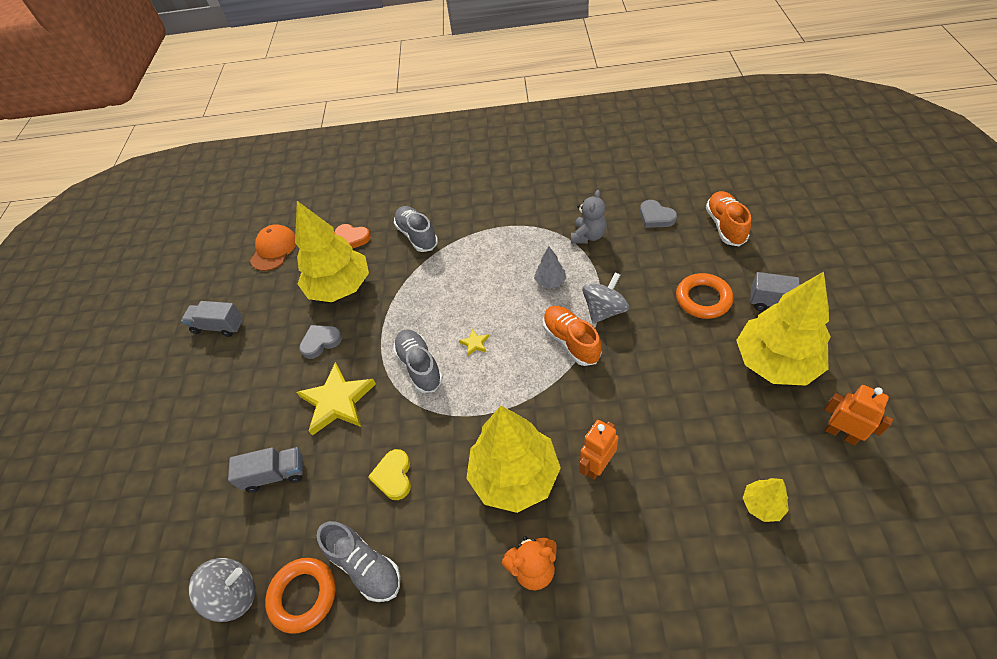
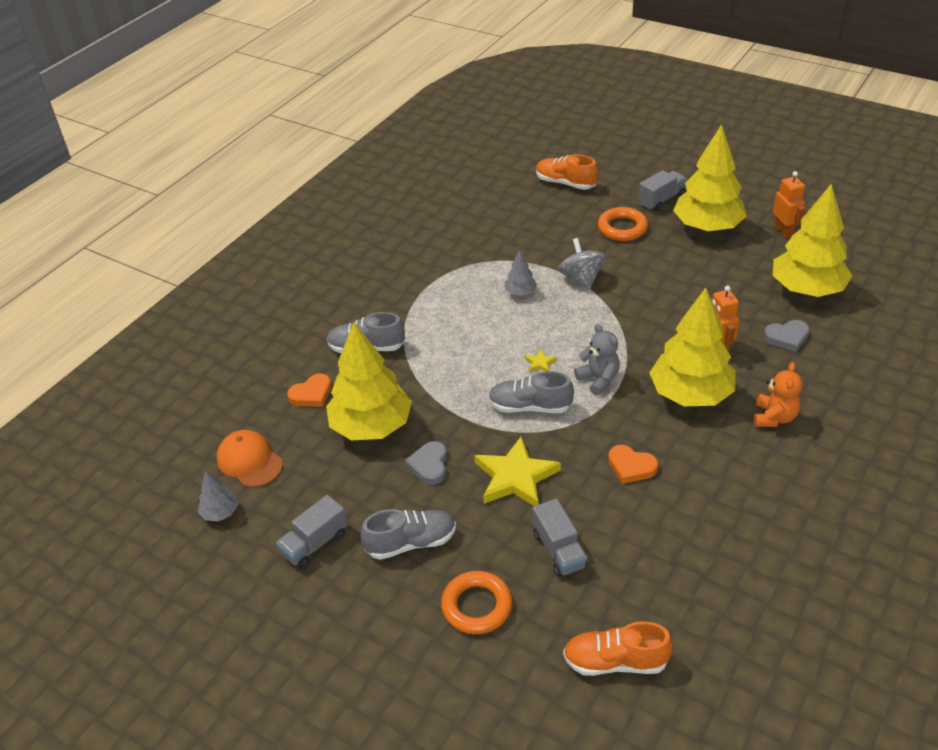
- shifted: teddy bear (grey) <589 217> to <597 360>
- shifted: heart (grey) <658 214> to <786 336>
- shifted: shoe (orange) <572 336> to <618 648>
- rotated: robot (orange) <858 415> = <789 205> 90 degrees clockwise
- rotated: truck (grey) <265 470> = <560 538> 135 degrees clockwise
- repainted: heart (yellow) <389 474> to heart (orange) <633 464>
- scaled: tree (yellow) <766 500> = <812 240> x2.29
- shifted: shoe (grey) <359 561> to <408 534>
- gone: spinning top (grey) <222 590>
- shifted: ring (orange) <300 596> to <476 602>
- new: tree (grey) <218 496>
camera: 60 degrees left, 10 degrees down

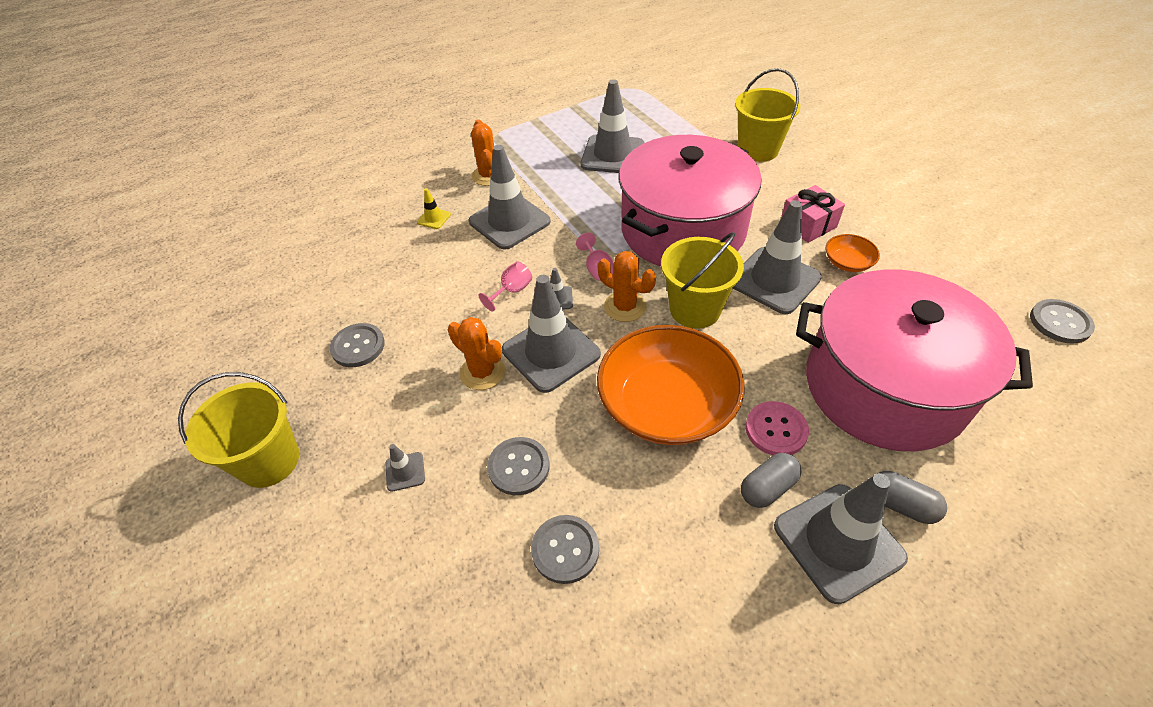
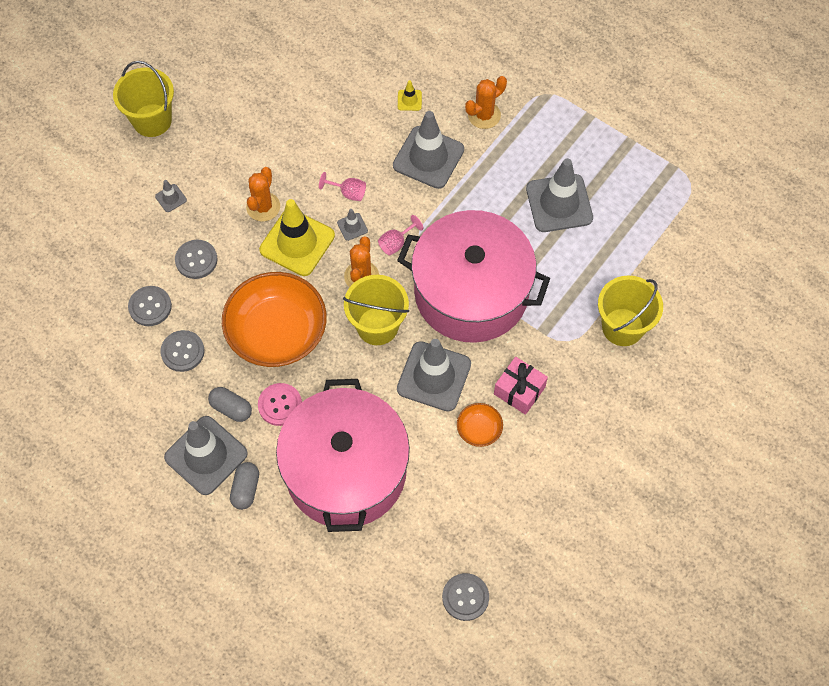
- repainted: traffic cone (grey) <551 334> to traffic cone (yellow) <297 237>
- shifted: button (grey) <357 345> to <182 351>
camera: 65 degrees right, 15 degrees up

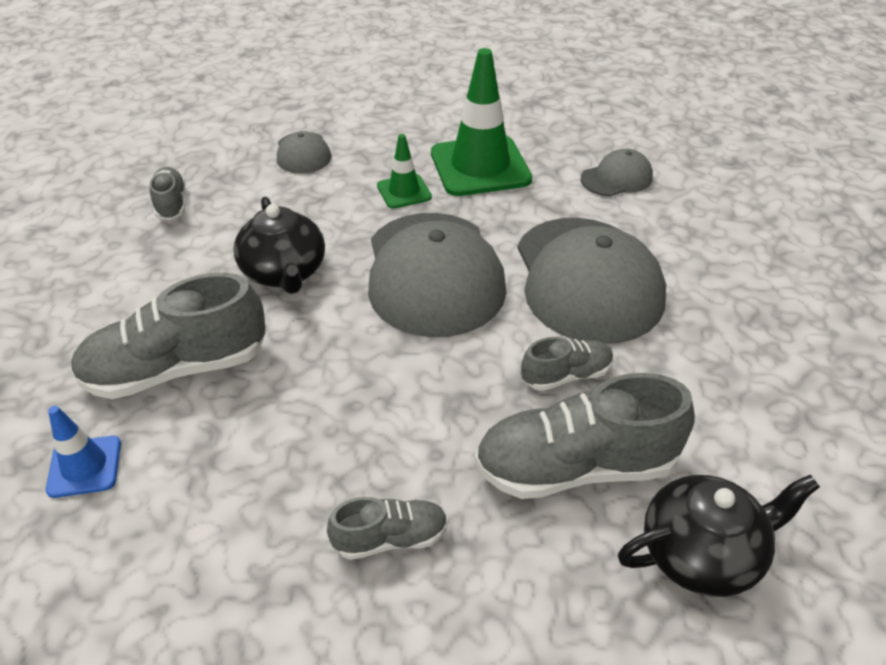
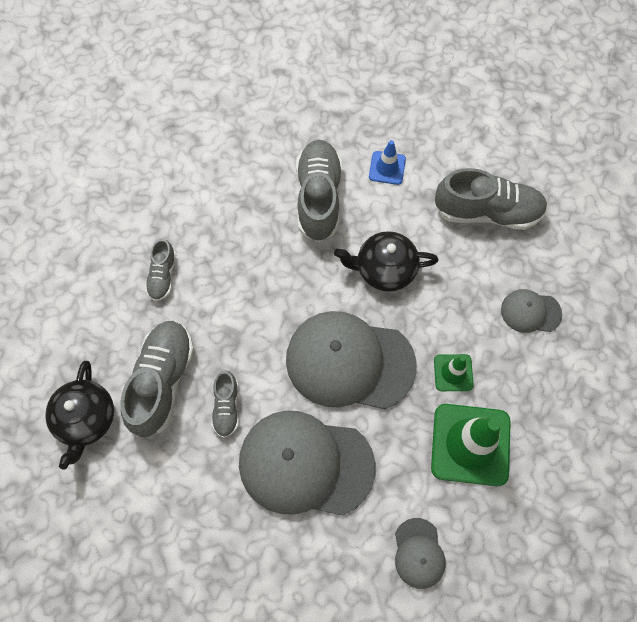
- scaled: shoe (grey) <167 193> = <491 199> x1.90
- shifted: traffic cone (blue) <83 452> to <387 162>
camera: 110 degrees right, 25 degrees up

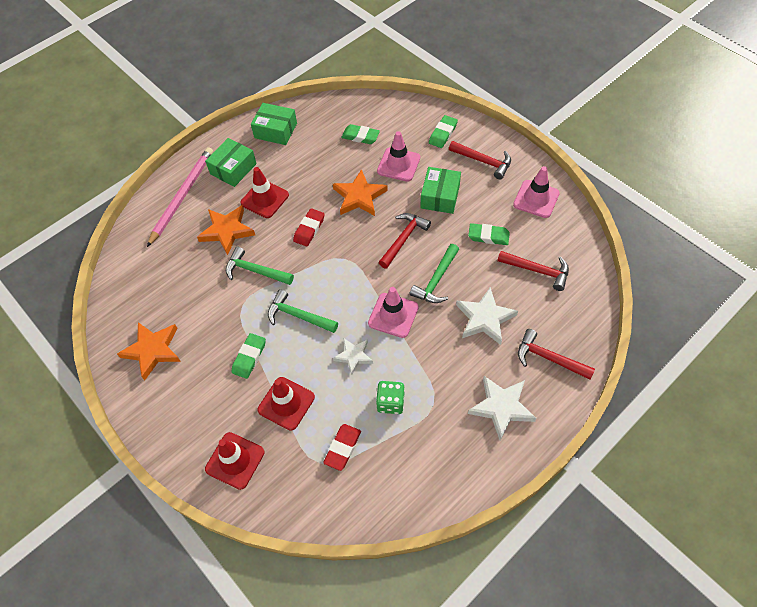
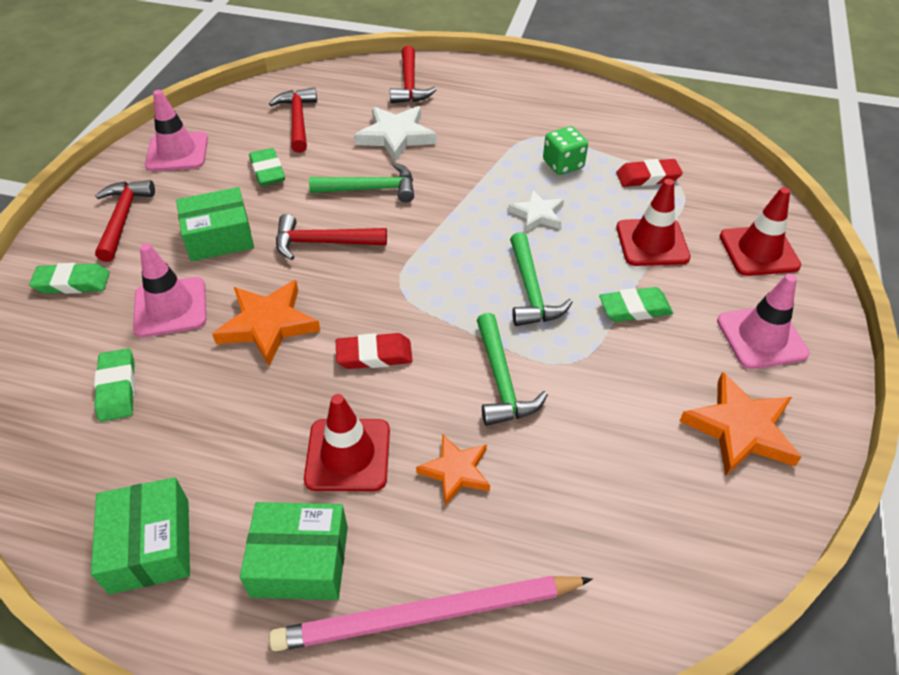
- scaled: star (orange) <226 230> = <453 470> x0.63
- shifted: traffic cone (pink) <393 312> to <763 321>
- gone: star (white) <502 408>
camera: 125 degrees left, 10 degrees down

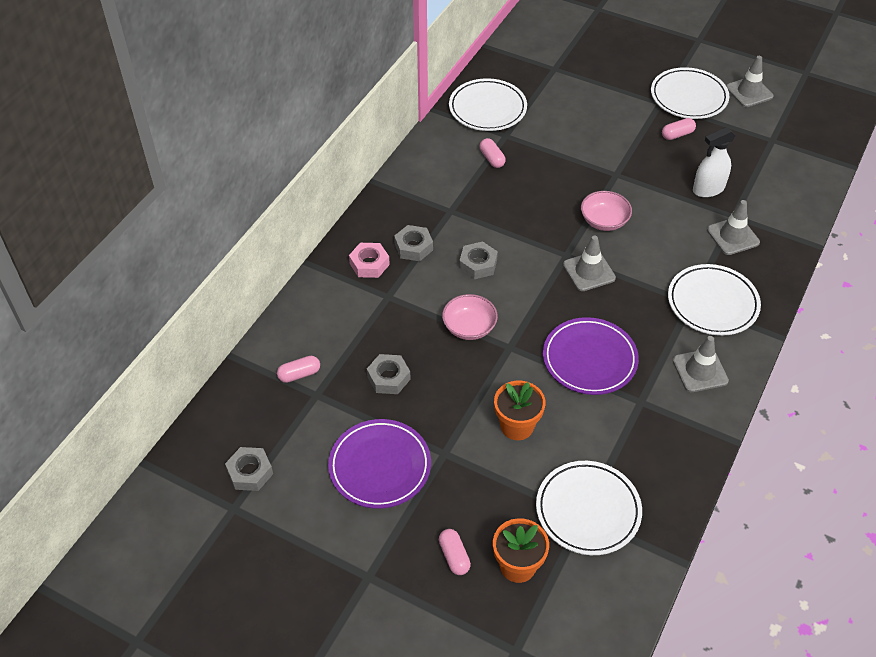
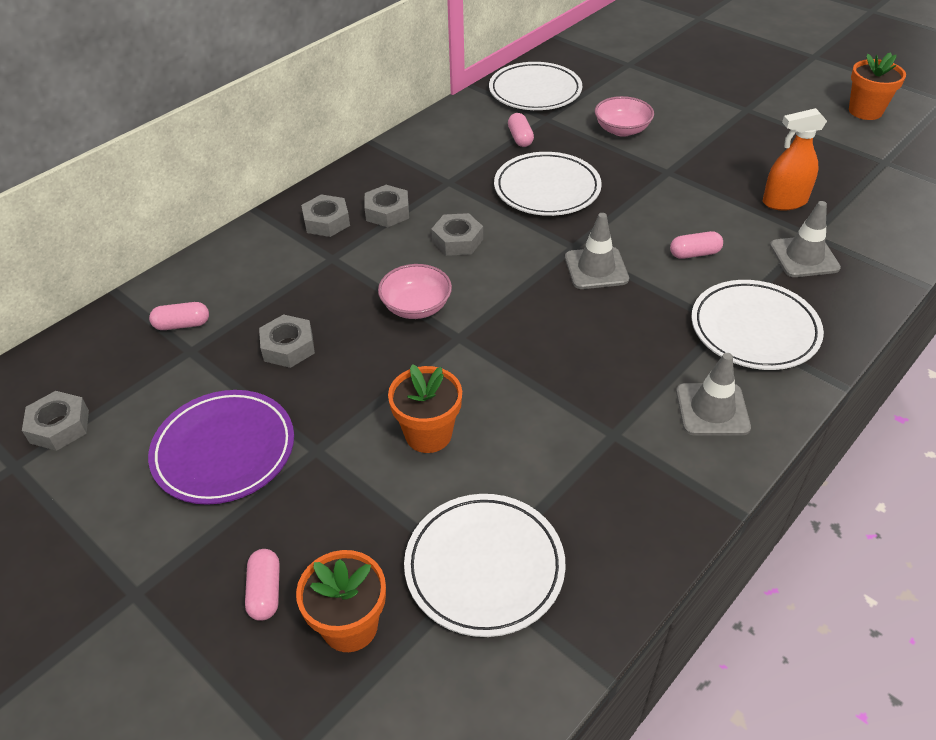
- swapped: traffic cone (grey) <750 81> to flower pot (orange) <877 86>
- shifted: plate (white) <690 93> to <548 184>
- shifted: capsule (pink) <679 129> to <696 245>
- repainted: spray bottle (white) <714 162> to spray bottle (orange) <795 159>
- shifted: bowl (pink) <606 211> to <624 116>
- repainted: nut (pink) <369 260> to nut (grey) <325 215>
- gone: plate (purple) <591 356>
camera: 15 degrees right, 5 degrees down

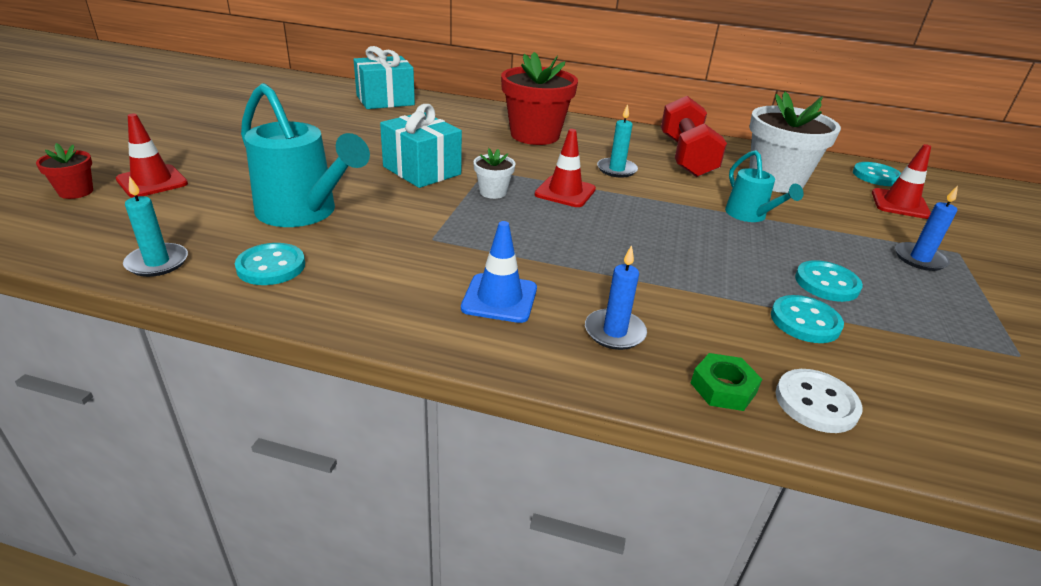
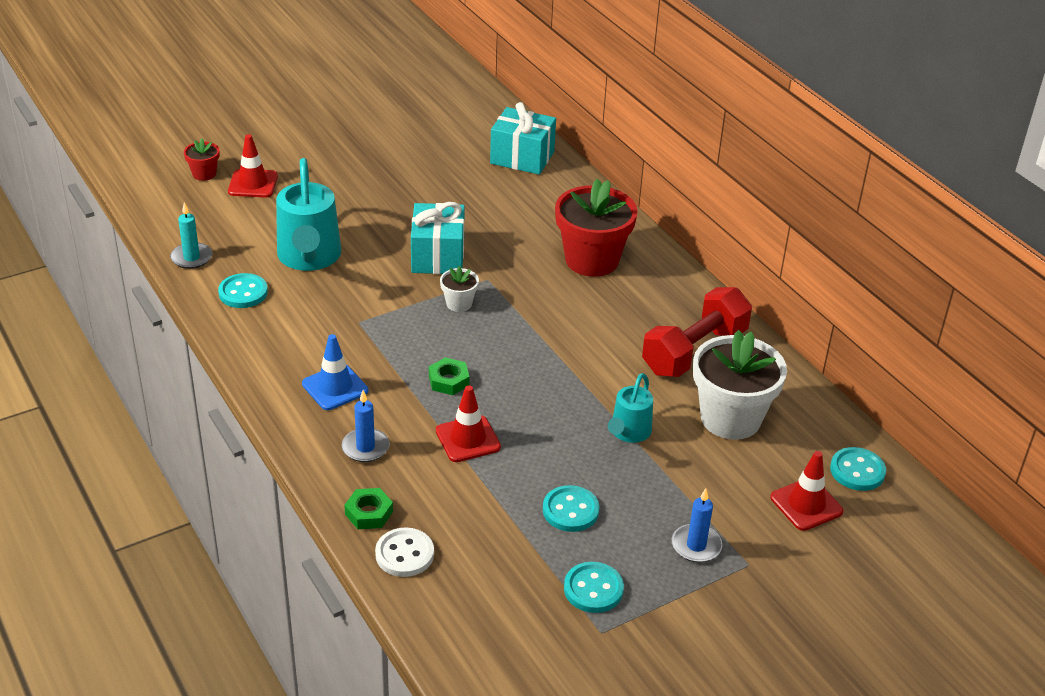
- gone: candle (turquoise) <617 141>
- shifted: traffic cone (red) <565 168> to <468 423>
- shifted: button (turquoise) <807 319> to <594 587>
- new: nut (green) <449 376>
camera: 45 degrees right, 5 degrees up

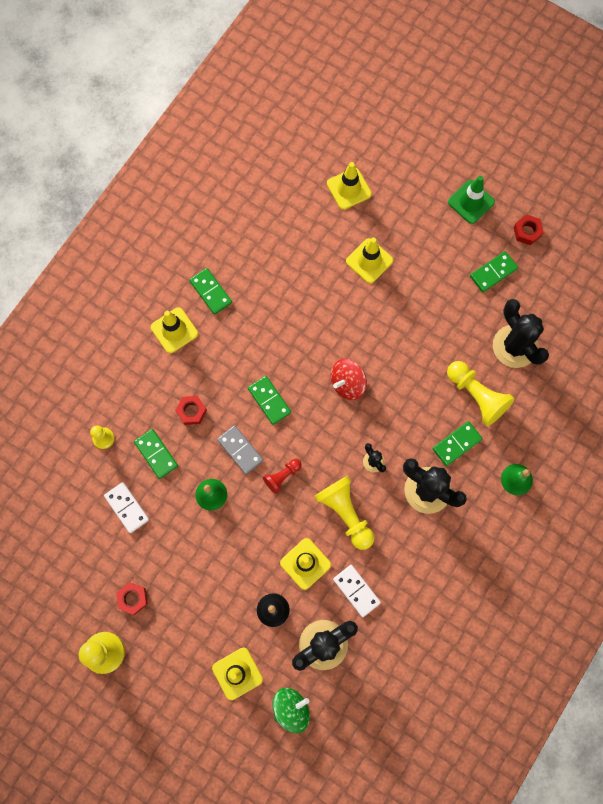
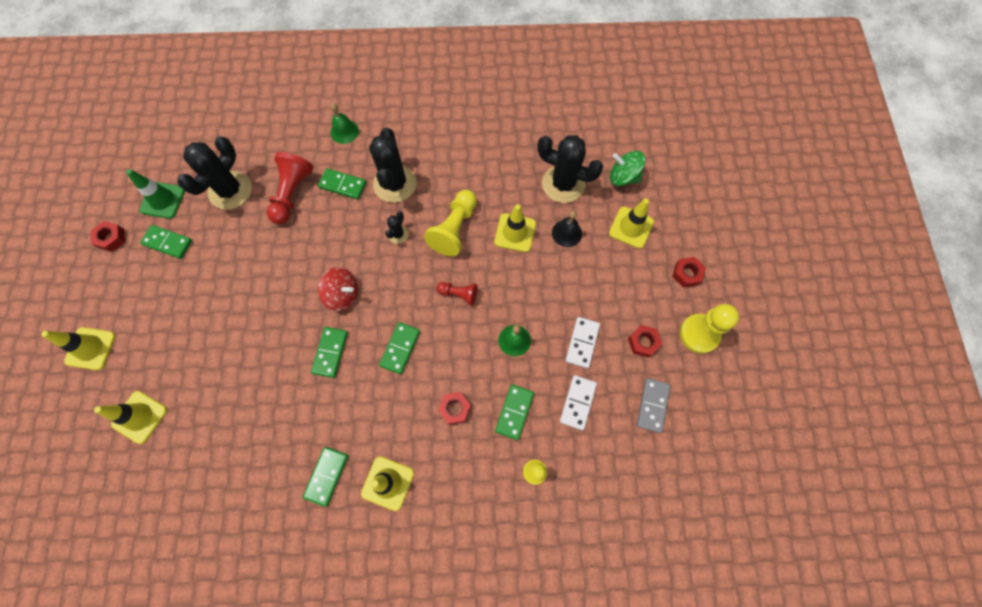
- shifted: traffic cone (green) <471 200> to <155 194>
- shifted: traffic cone (yellow) <369 260> to <78 348>
- repainted: pawn (yellow) <480 393> to pawn (red) <290 188>
- shifted: domino (grey) <240 450> to <653 405>
- shifted: domino (white) <357 591> to <582 342>
- new: nut (red) <689 272>
- new: domino (green) <329 352>
camera: 125 degrees left, 5 degrees down

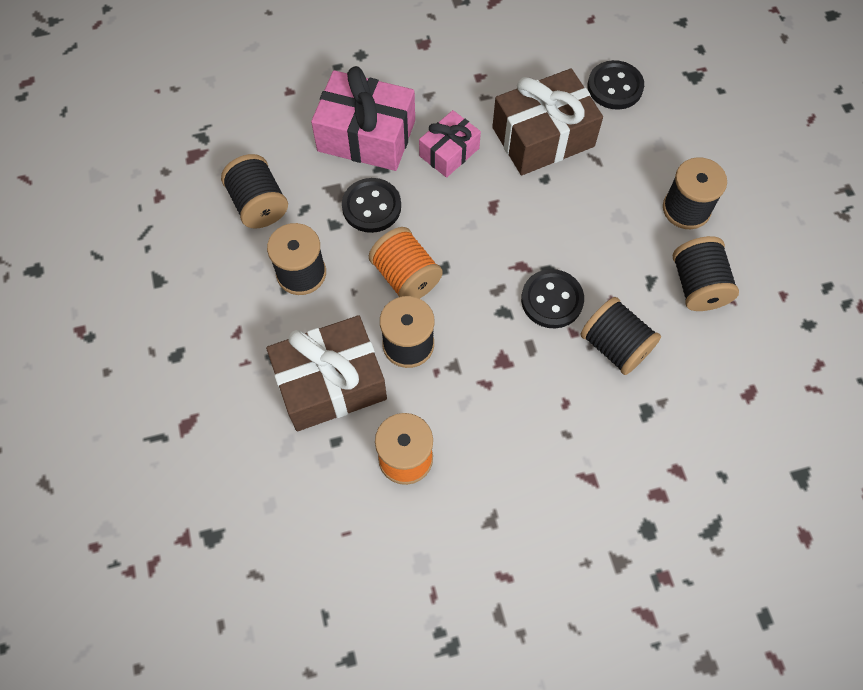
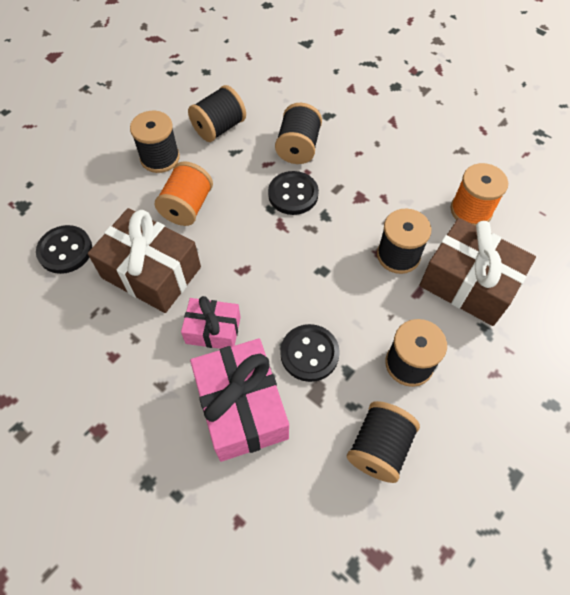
- shifted: spool (orange) <406 263> to <184 193>
camera: 125 degrees left, 5 degrees down

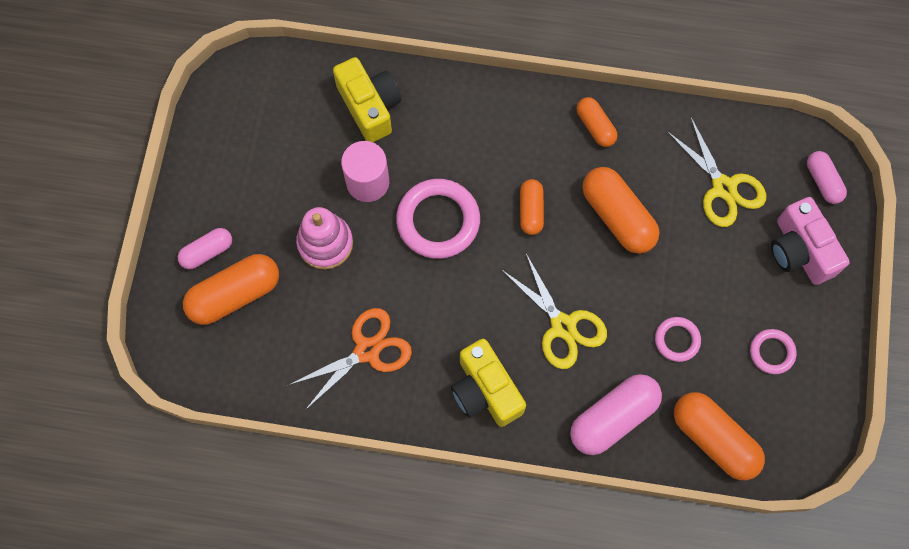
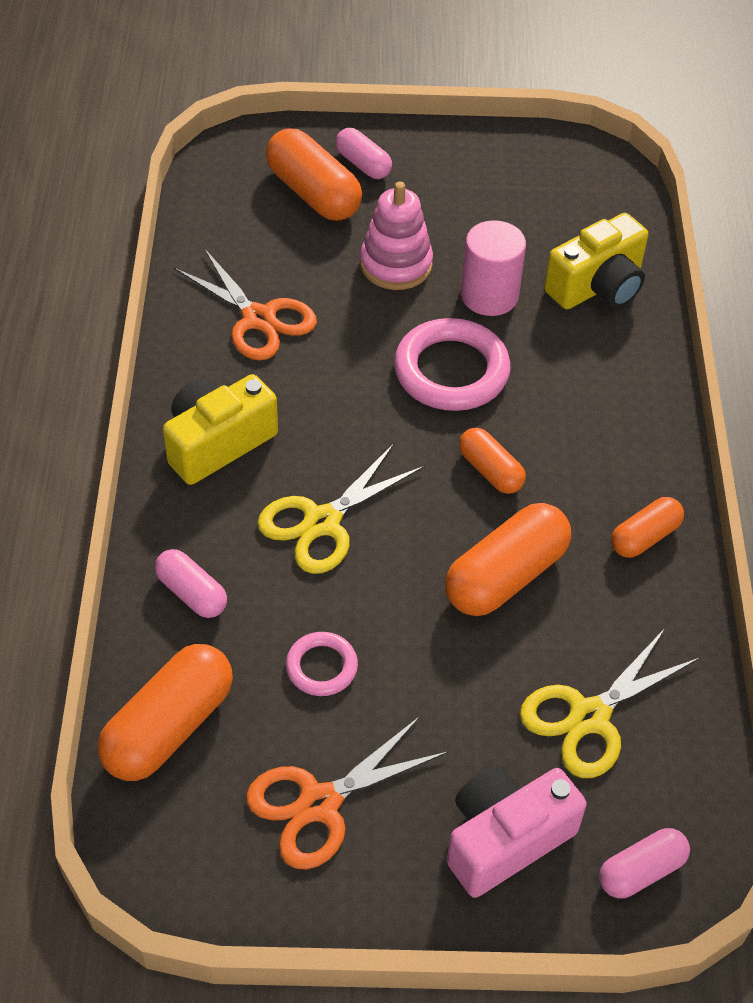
- rotated: capsule (orange) <532 207> = <492 461> 60 degrees clockwise
- swapped: ring (pink) <773 351> to scissors (orange) <347 792>
- scaled: capsule (pink) <616 414> = <191 583> x0.58
camera: 80 degrees right, 20 degrees down

